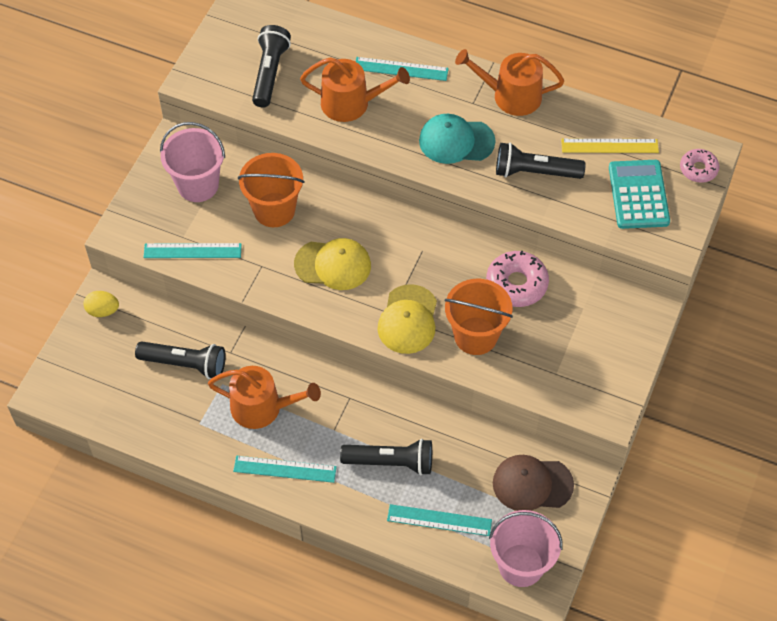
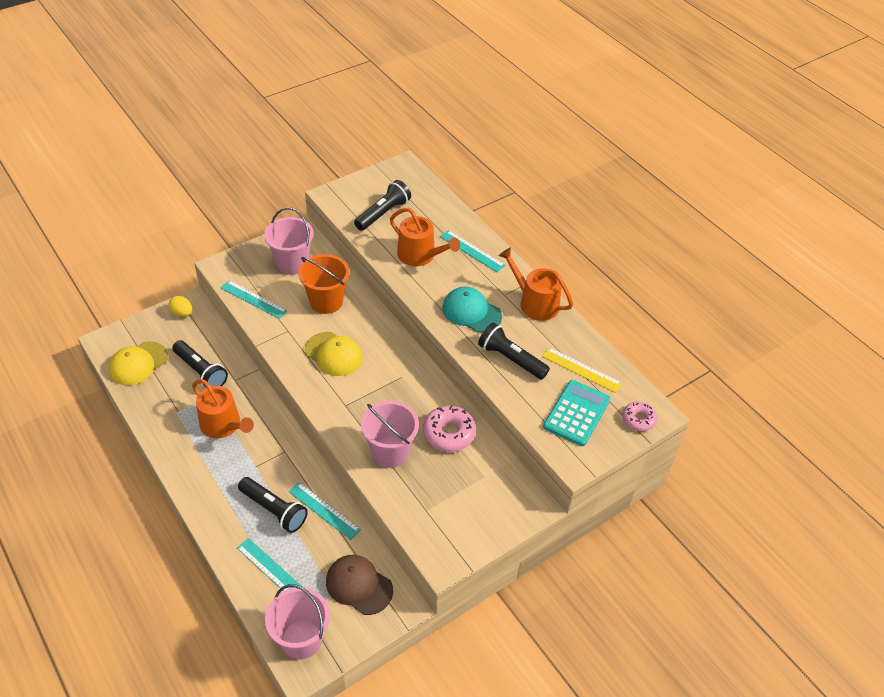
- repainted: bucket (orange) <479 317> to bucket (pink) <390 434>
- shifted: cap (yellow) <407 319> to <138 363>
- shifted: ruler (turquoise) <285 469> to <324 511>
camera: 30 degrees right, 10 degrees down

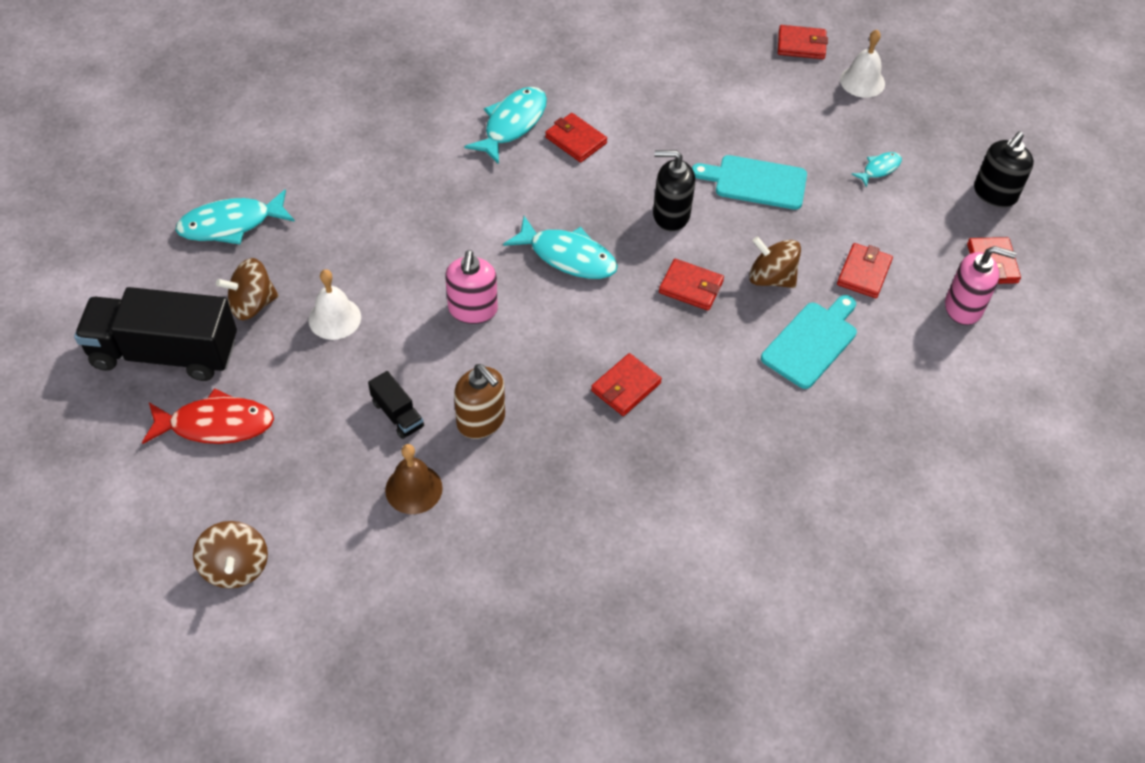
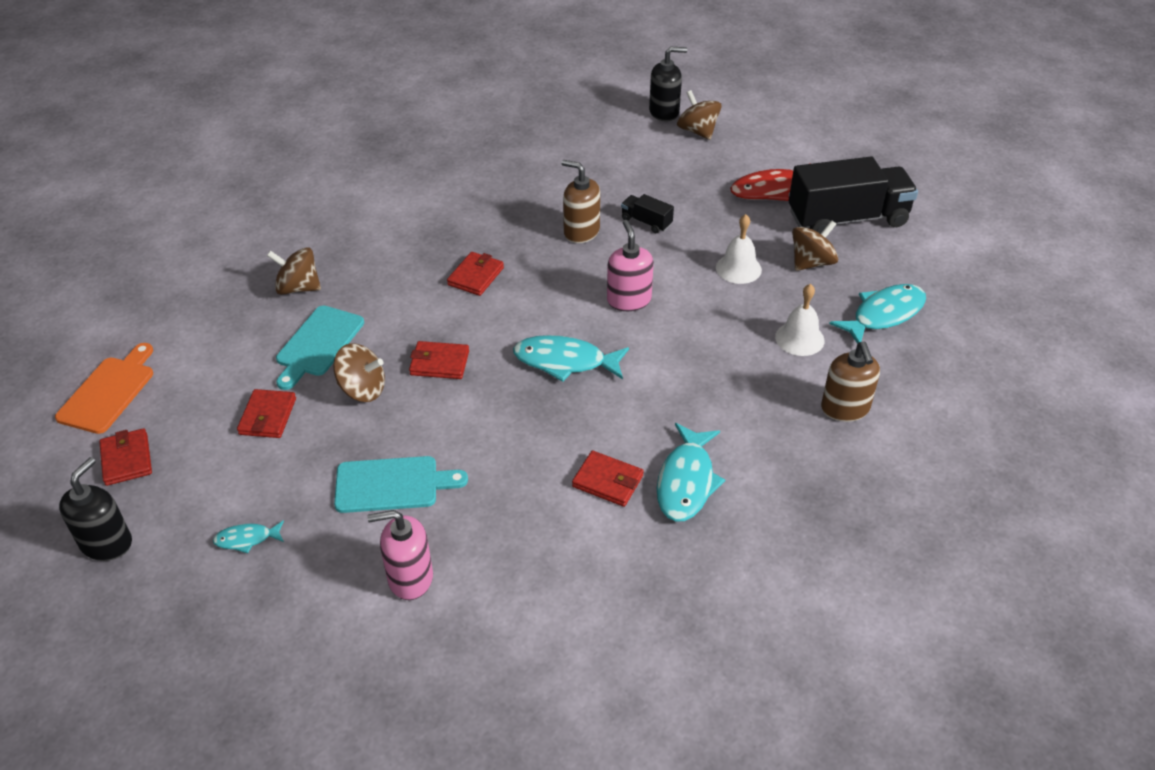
- gone: wallet (red) <803 42>
- shifted: bell (white) <862 64> to <800 320>
- shifted: soap dispenser (black) <674 190> to <668 84>
- rotated: fish (turquoise) <876 169> = <248 536> 45 degrees clockwise
- shifted: soap dispenser (pink) <980 285> to <400 555>
- gone: bell (brown) <414 479>
- new: spinning top (brown) <294 271>
- new: soap dispenser (brown) <850 381>
- new: cutting board (orange) <104 388>
camera: 165 degrees right, 10 degrees down

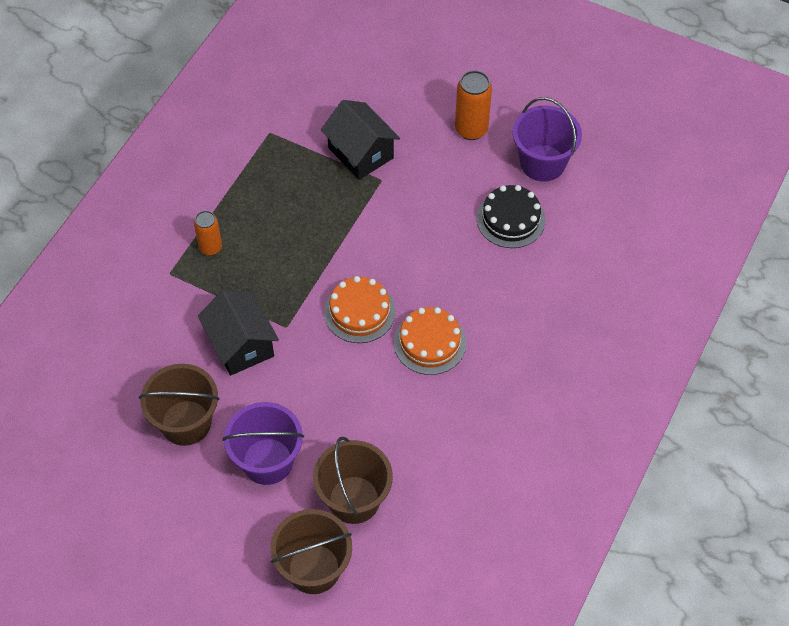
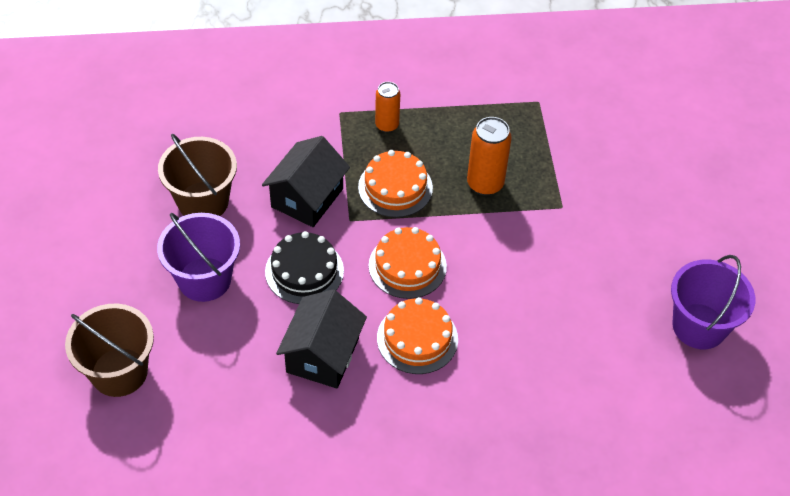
- shifted: can (orange) <473 105> to <489 156>
- shifted: house (black) <360 140> to <321 339>
- shifted: cake (black) <511 216> to <304 267>
- gone: bucket (brown) <353 480>
- new: cake (orange) <395 183>
camera: 55 degrees right, 5 degrees down

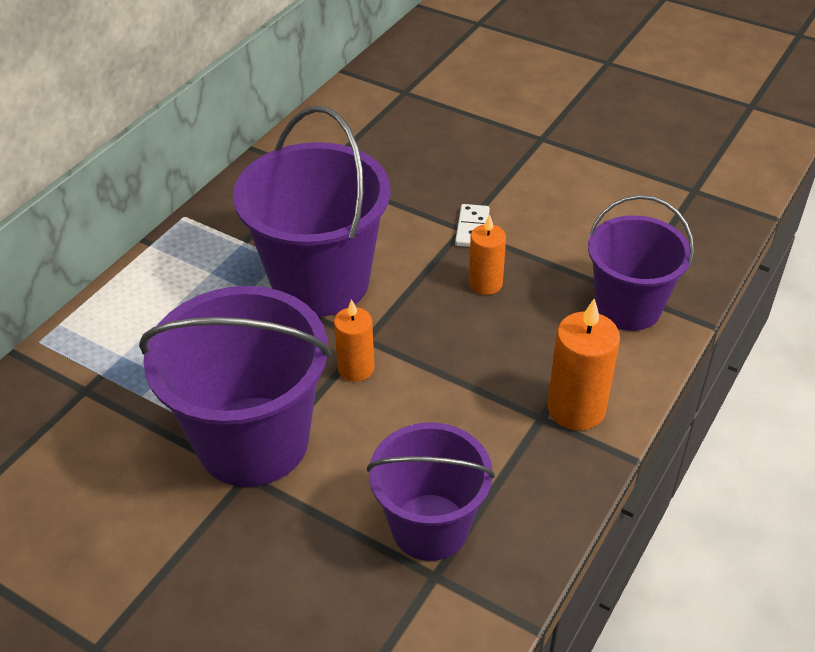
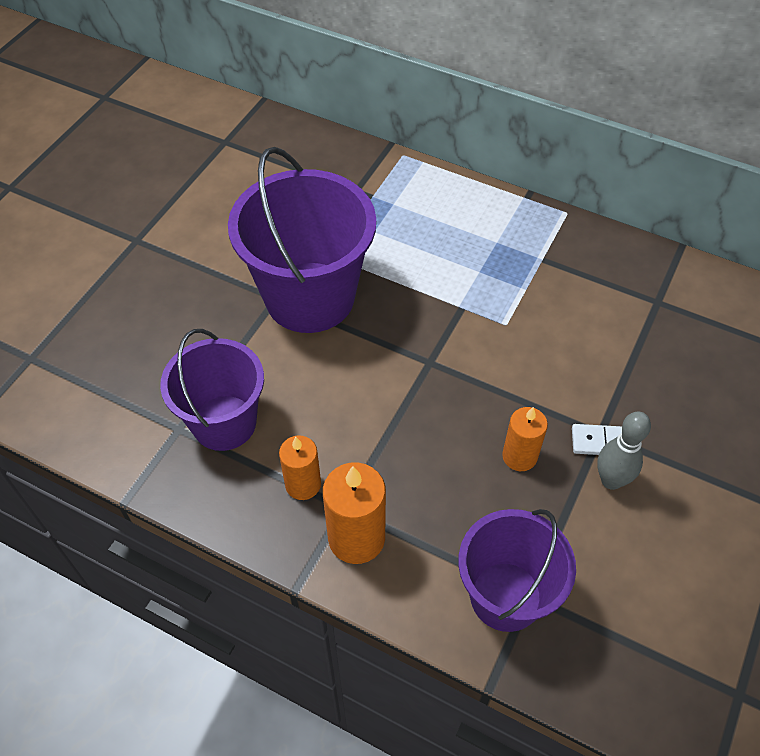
- gone: bucket (purple) <312 211>
- shifted: candle (orange) <354 340> to <300 468>
- new: bowling pin (grey) <624 451>
camera: 85 degrees right, 10 degrees up

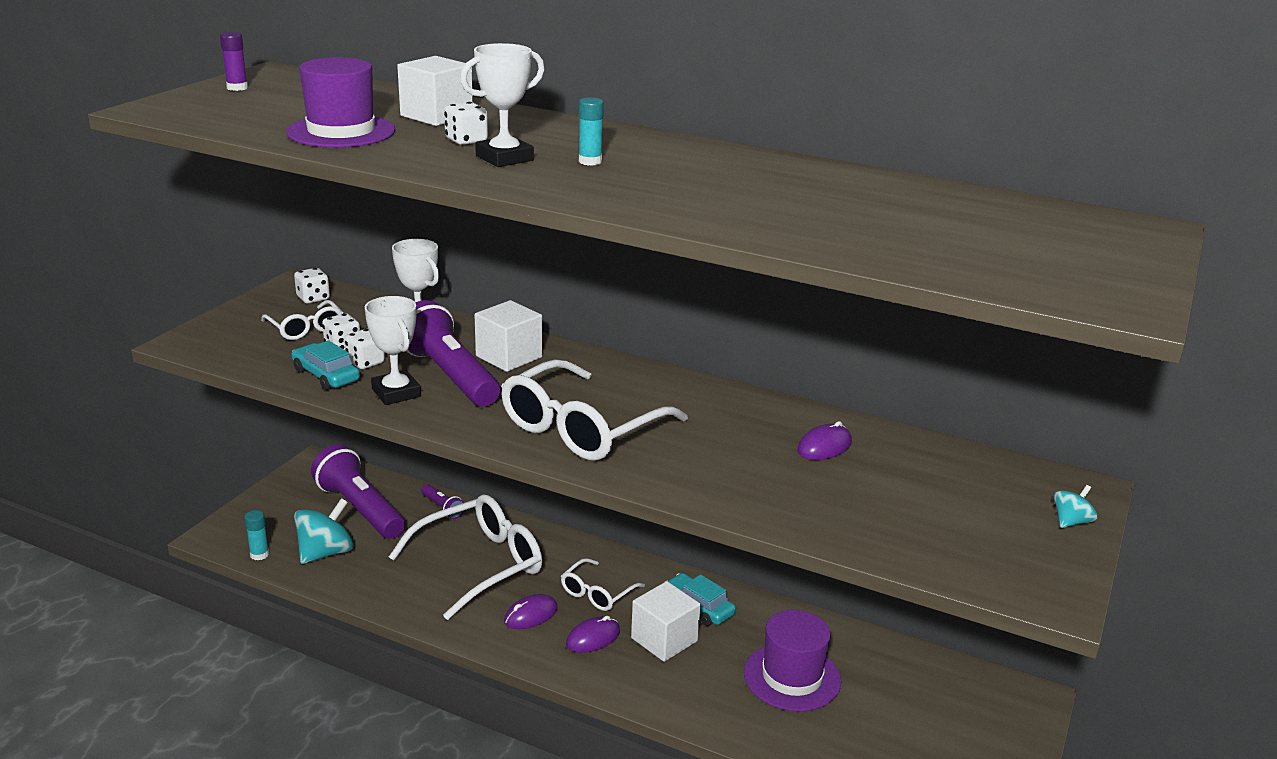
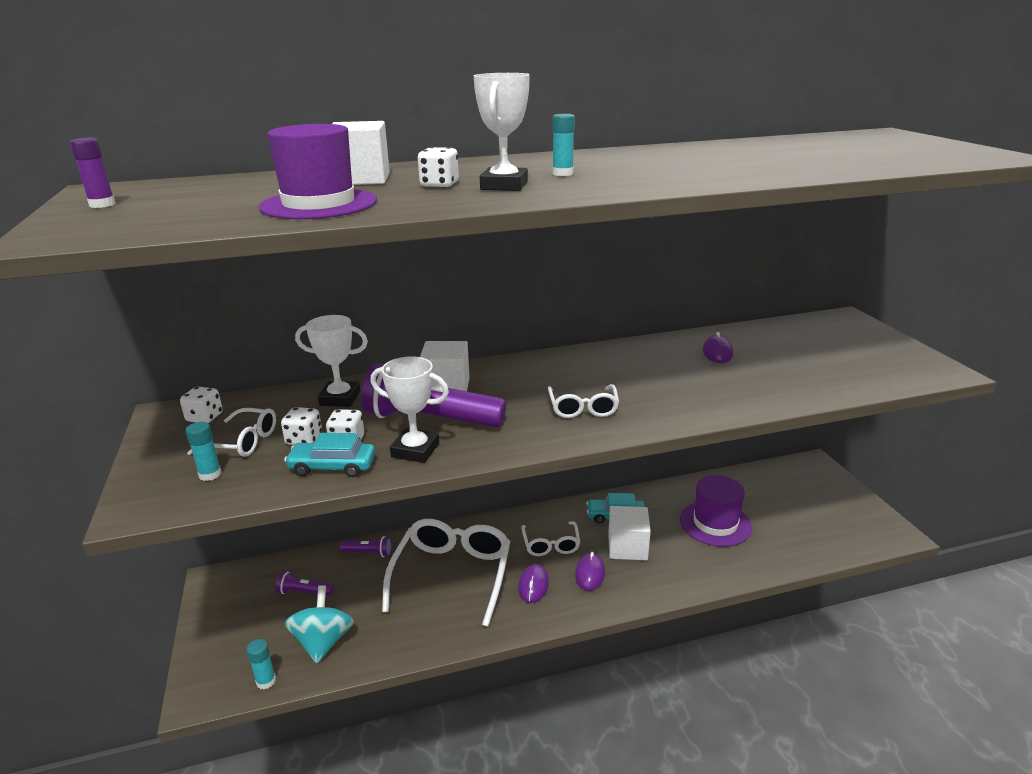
- scaled: glasses (white) <594 410> = <583 401> x0.52
- scaled: flashlight (purple) <358 491> = <305 584> x0.45
- gone: spinning top (turquoise) <1075 506>
- new: glue stick (turquoise) <203 451>
camera: 40 degrees left, 0 degrees up

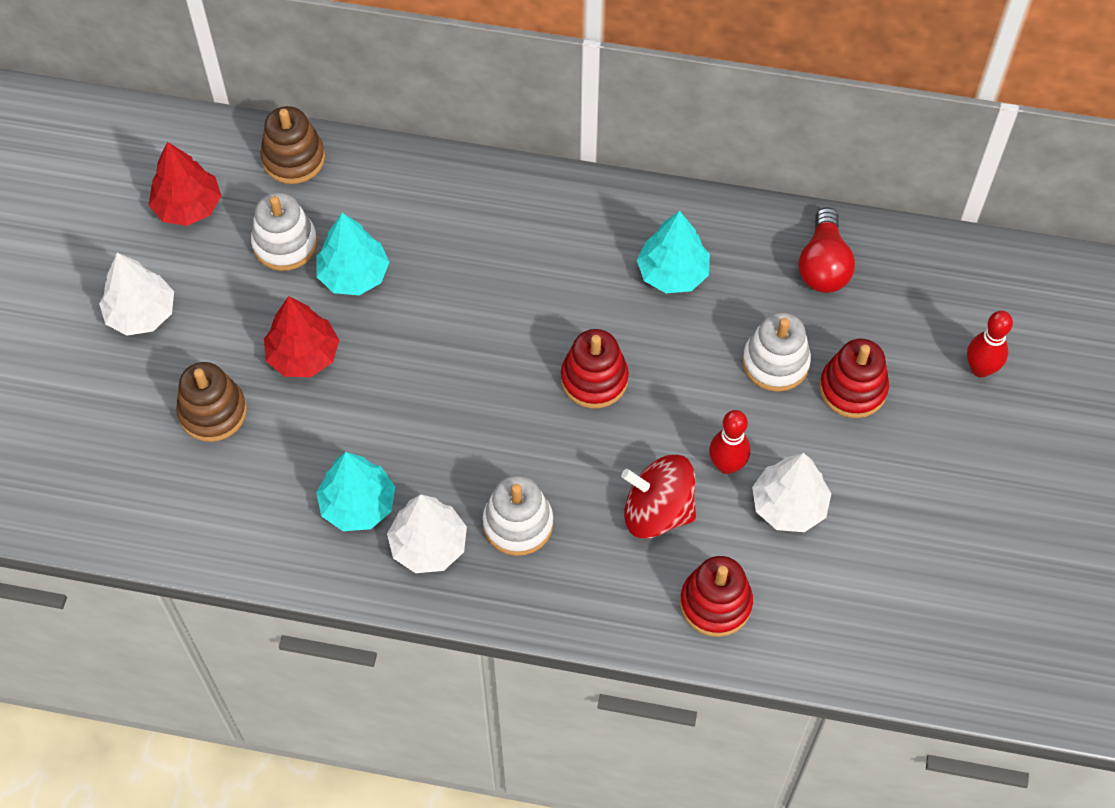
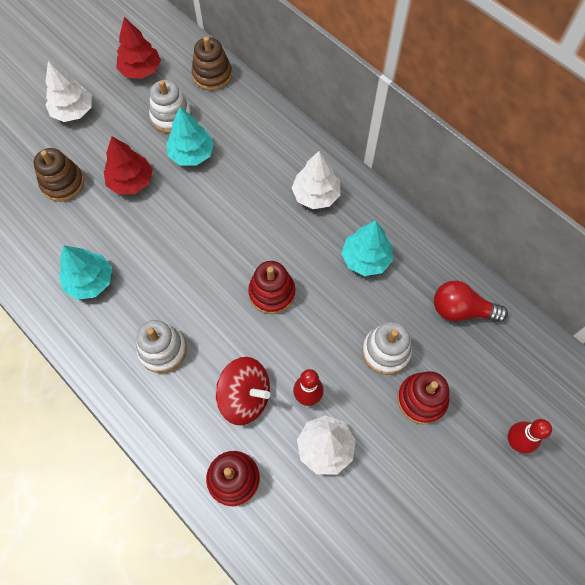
- rotated: light bulb (red) <827 250> = <471 301> 60 degrees clockwise
- rotated: spinning top (red) <658 497> = <243 391> 150 degrees clockwise
- shifted: tree (white) <427 533> to <316 180>
camera: 35 degrees right, 5 degrees up

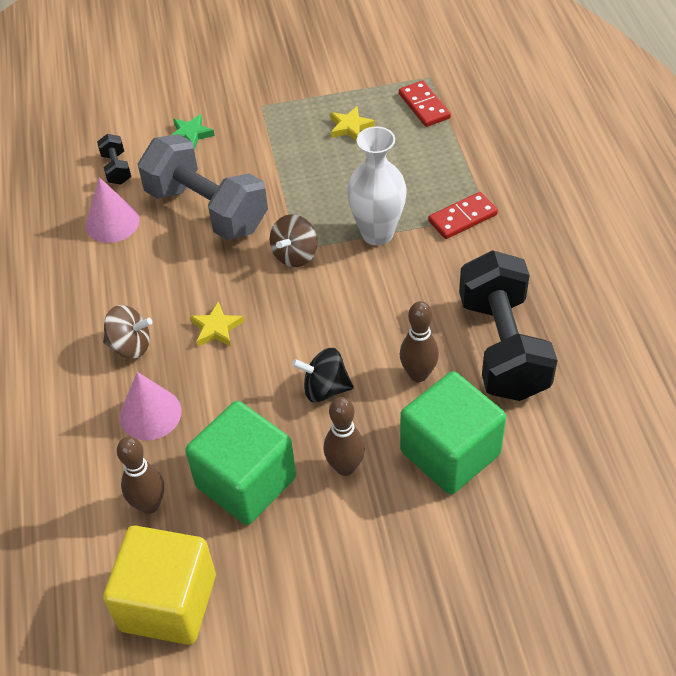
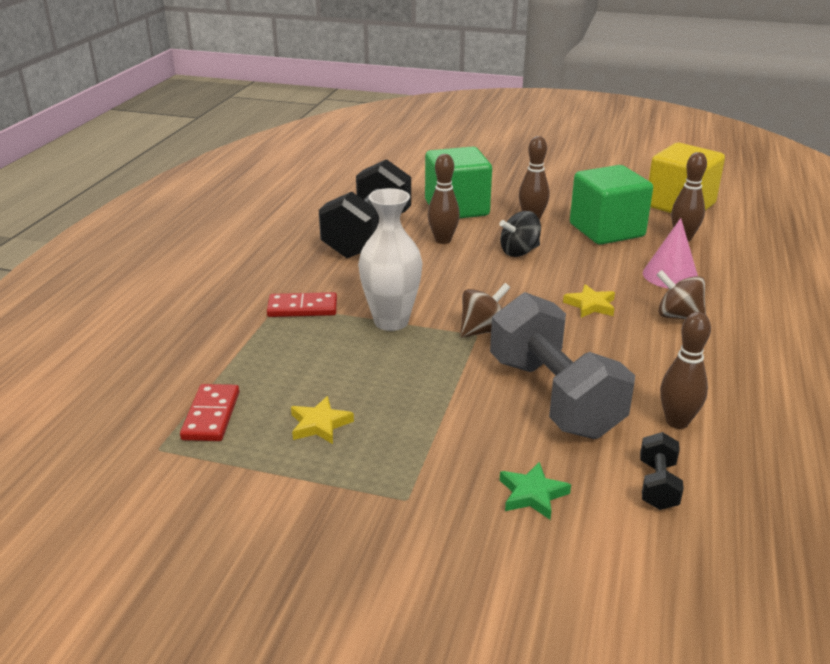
- swapped: cone (pink) <113 210> to bowling pin (brown) <685 370>
- rotated: spinning top (black) <323 375> = <520 234> 120 degrees clockwise
camera: 155 degrees left, 20 degrees down

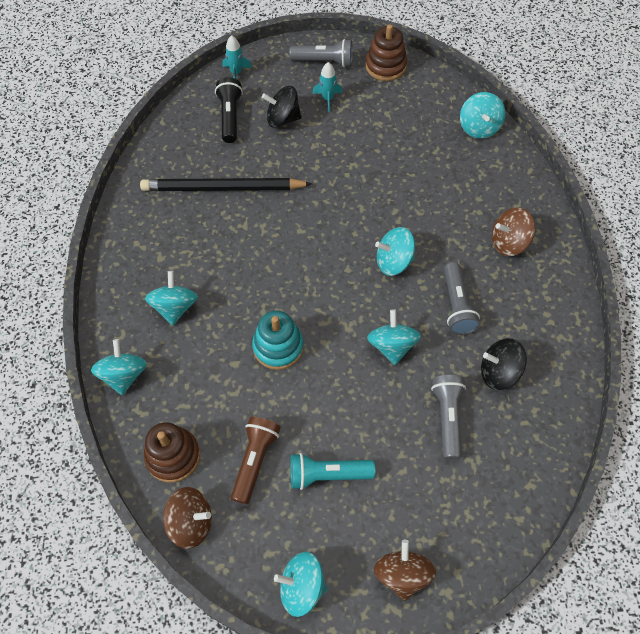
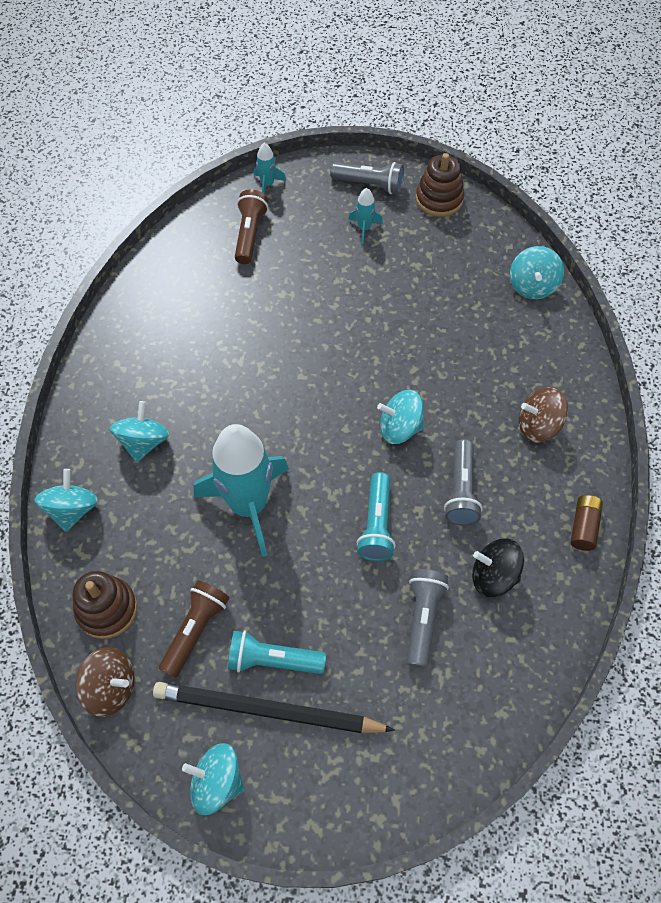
- repainted: flashlight (black) <229 110> to flashlight (brown) <251 226>
- gone: spinning top (black) <281 107>
- shifted: pencil (black) <226 184> to <274 707>
- swapped: spinning top (turquoise) <394 337> to flashlight (turquoise) <376 516>
- swapped: stacking toy (turquoise) <278 340> to rocket (turquoise) <241 490>
- gone: spinning top (brown) <405 570>
- new: battery (brown) <587 523>
camera: 10 degrees right, 0 degrees up

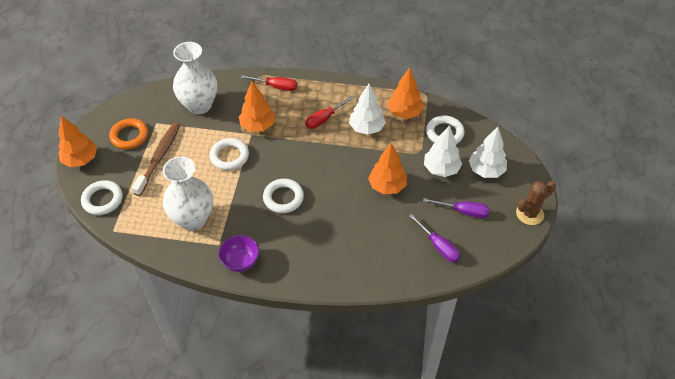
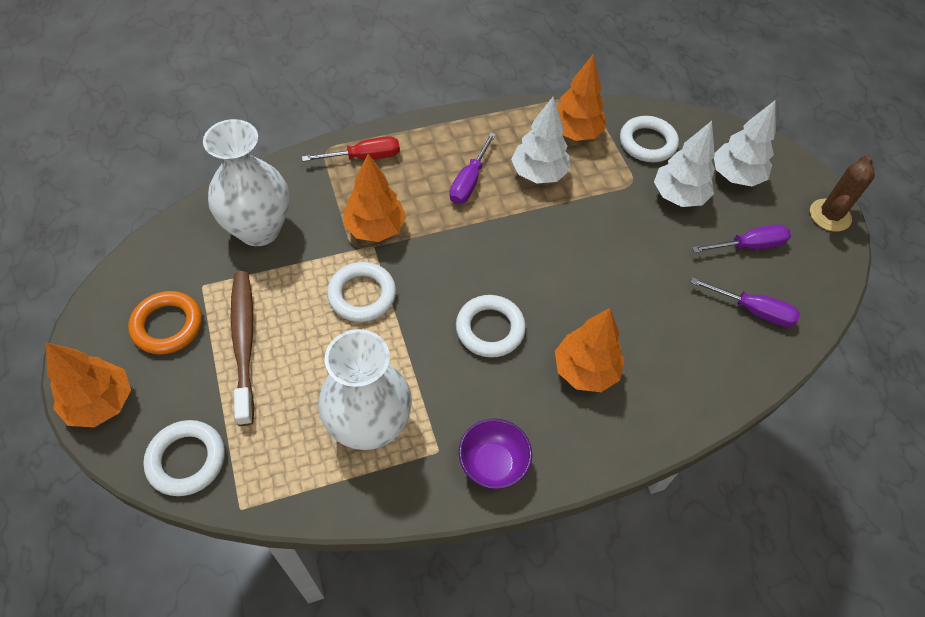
- repainted: screwdriver (red) <329 112> to screwdriver (purple) <473 168>
- shifted: tree (orange) <387 169> to <590 350>
camera: 30 degrees left, 5 degrees up

